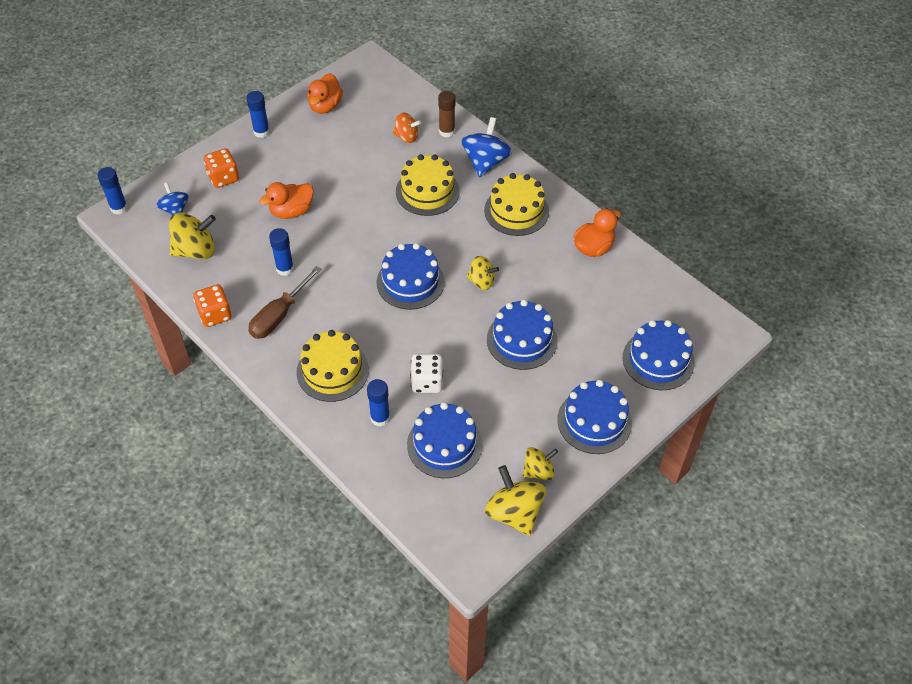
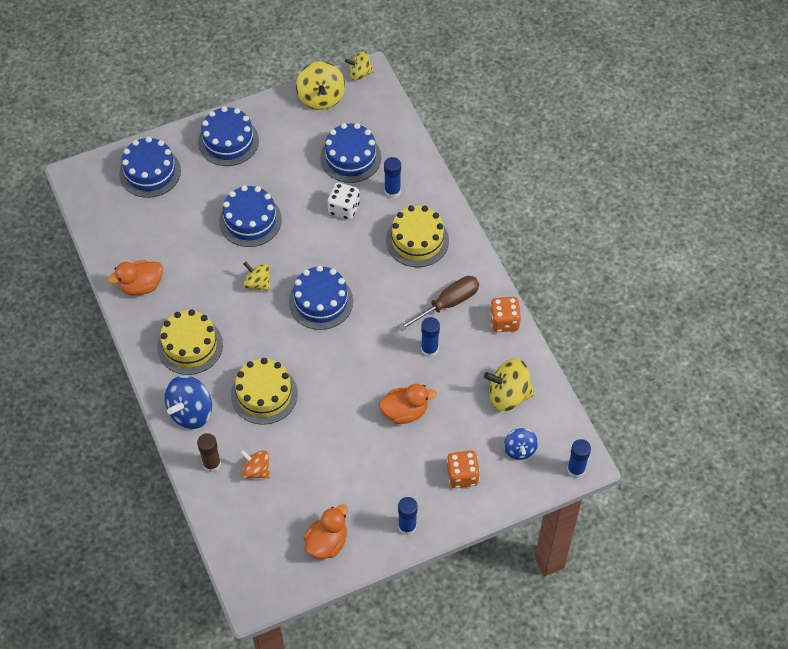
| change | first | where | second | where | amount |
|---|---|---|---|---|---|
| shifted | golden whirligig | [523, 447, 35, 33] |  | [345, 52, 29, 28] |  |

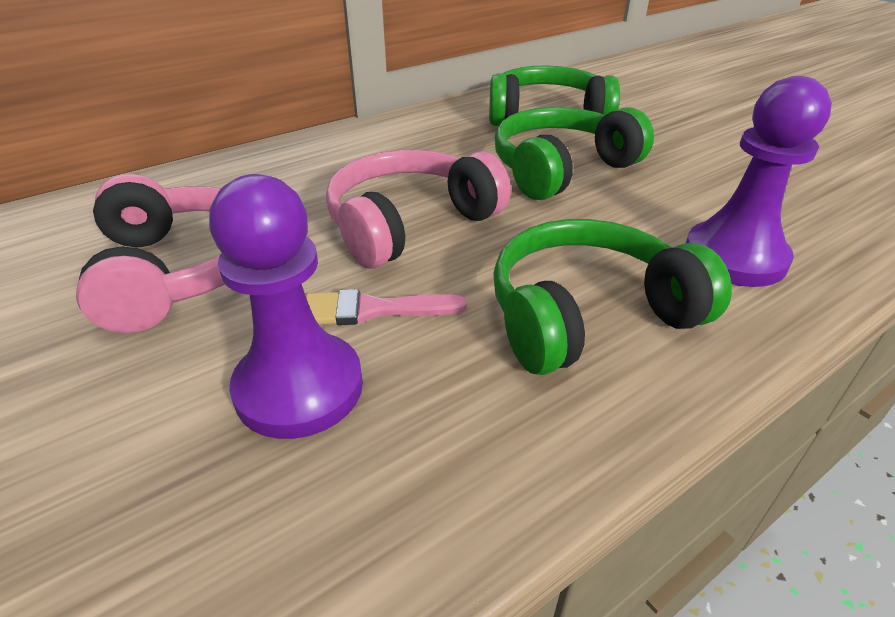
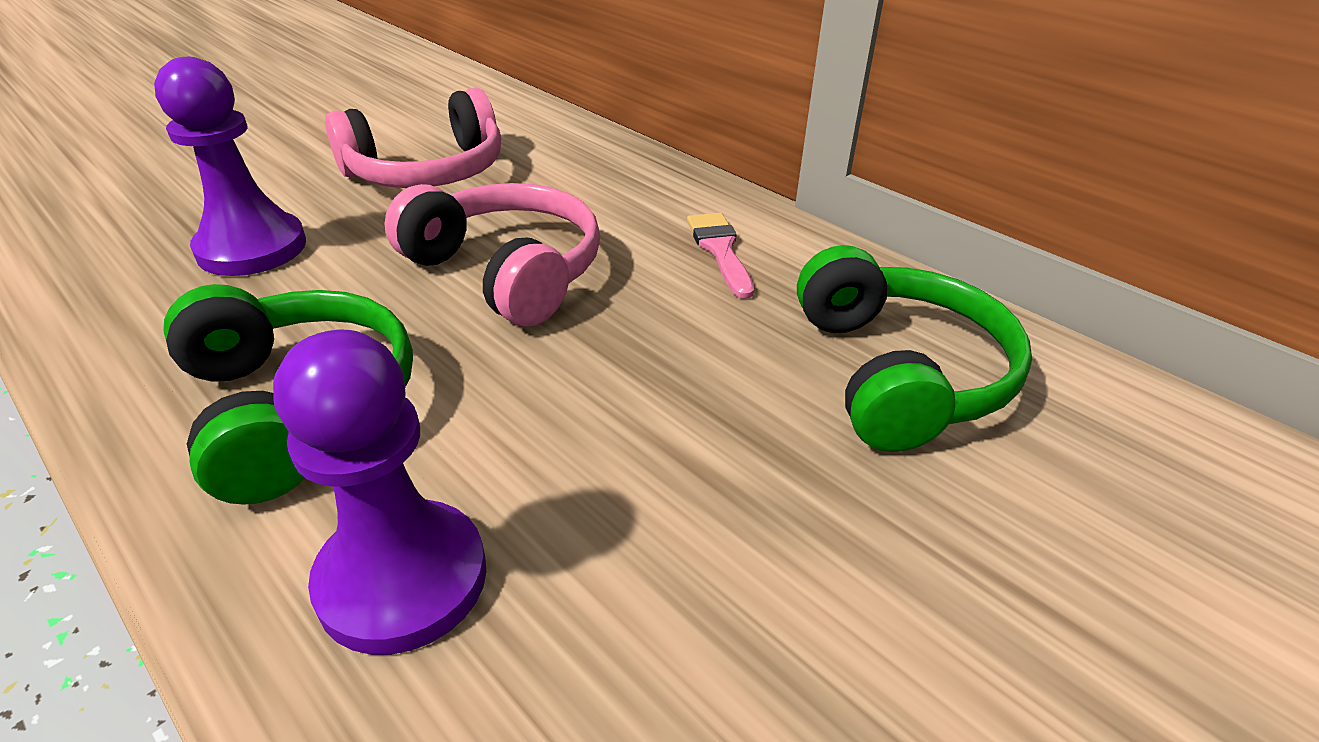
| change | first | where | second | where | amount |
|---|---|---|---|---|---|
| shifted | rose-pink brush | [306, 289, 161, 36] |  | [687, 213, 67, 86] |  |
| gone | green over-ear headphones | [495, 107, 159, 93] |  |  |  |

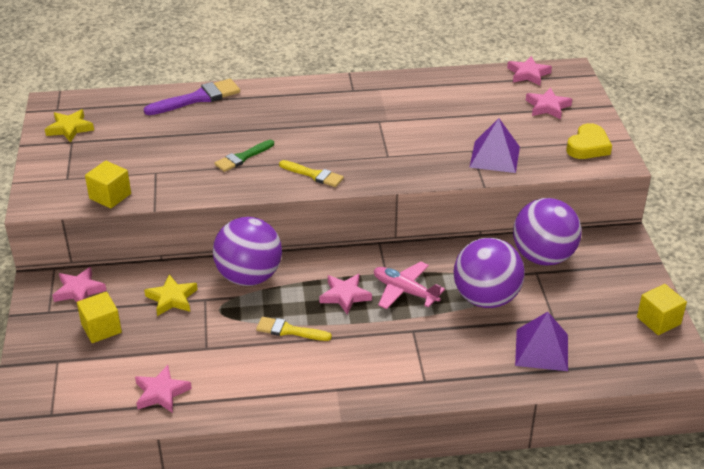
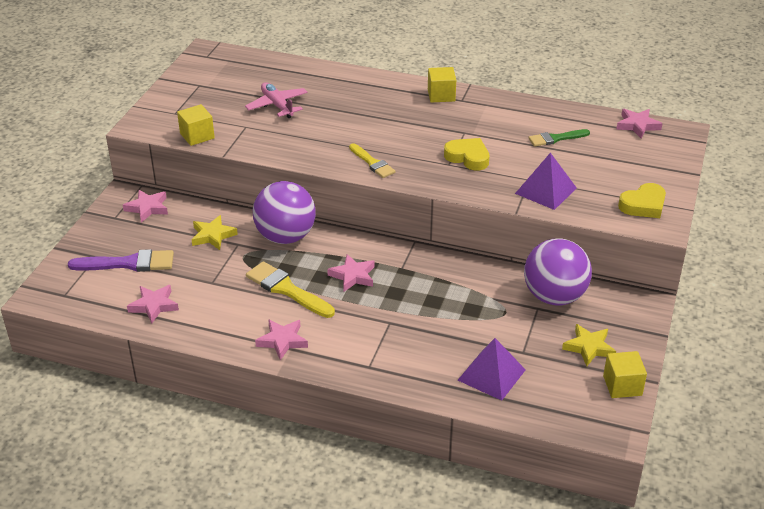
| change | first | where | second | where | amount |
|---|---|---|---|---|---|
| shifted | golden five-pointed star | [45, 109, 49, 34] |  | [562, 324, 54, 42] |  |
| shifted | golden solid cube | [77, 292, 45, 51] |  | [428, 67, 28, 35] |  |
| shifted | royal purple brush | [144, 79, 96, 36] |  | [68, 249, 106, 23] |  |
| shifted | green brush | [214, 140, 60, 32] |  | [528, 129, 62, 18] |  |
| scaled | golden brush | [256, 317, 76, 24] |  | [246, 261, 89, 57] | x1.54 |
| shifted | rose-pink toy plane | [374, 261, 71, 48] |  | [245, 82, 63, 36] |  |
| gone | royal purple play ball | [454, 238, 71, 70] |  |  |  |
| shifted | rose-pink five-pointed star | [526, 88, 46, 31] |  | [255, 319, 53, 41] |  |
| new |  |  | golden heart | [444, 138, 45, 32] |  |

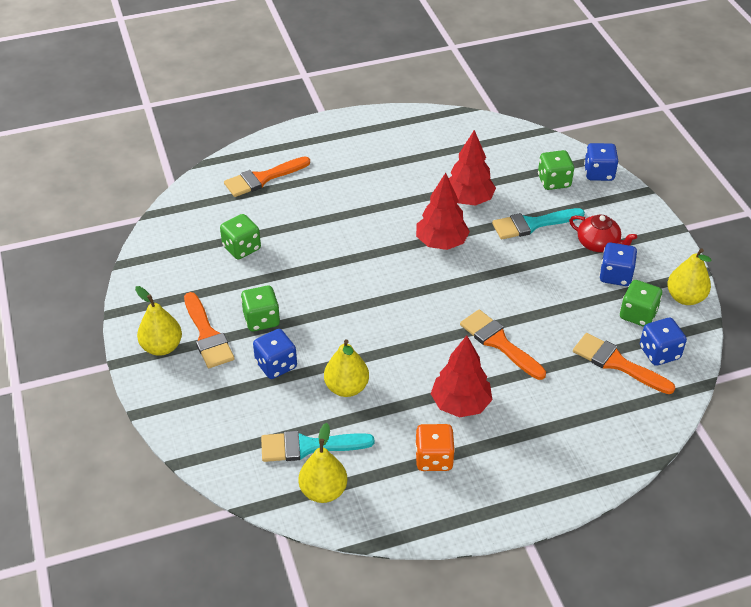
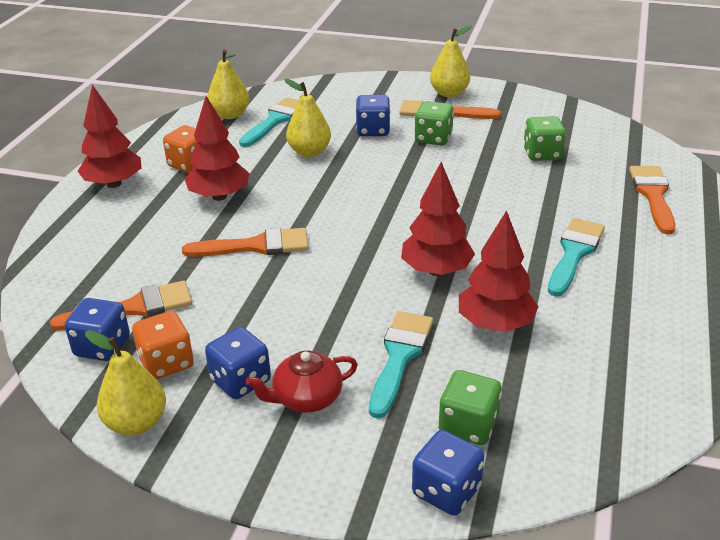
| change | first | where | second | where | amount |
|---|---|---|---|---|---|
| repainted | green game die | [620, 280, 42, 47] | orange game die | [132, 311, 62, 68] |  |
| new |  |  | crimson tree | [77, 85, 64, 103] |  |
| new |  |  | turquoise brush | [548, 218, 57, 79] |  |

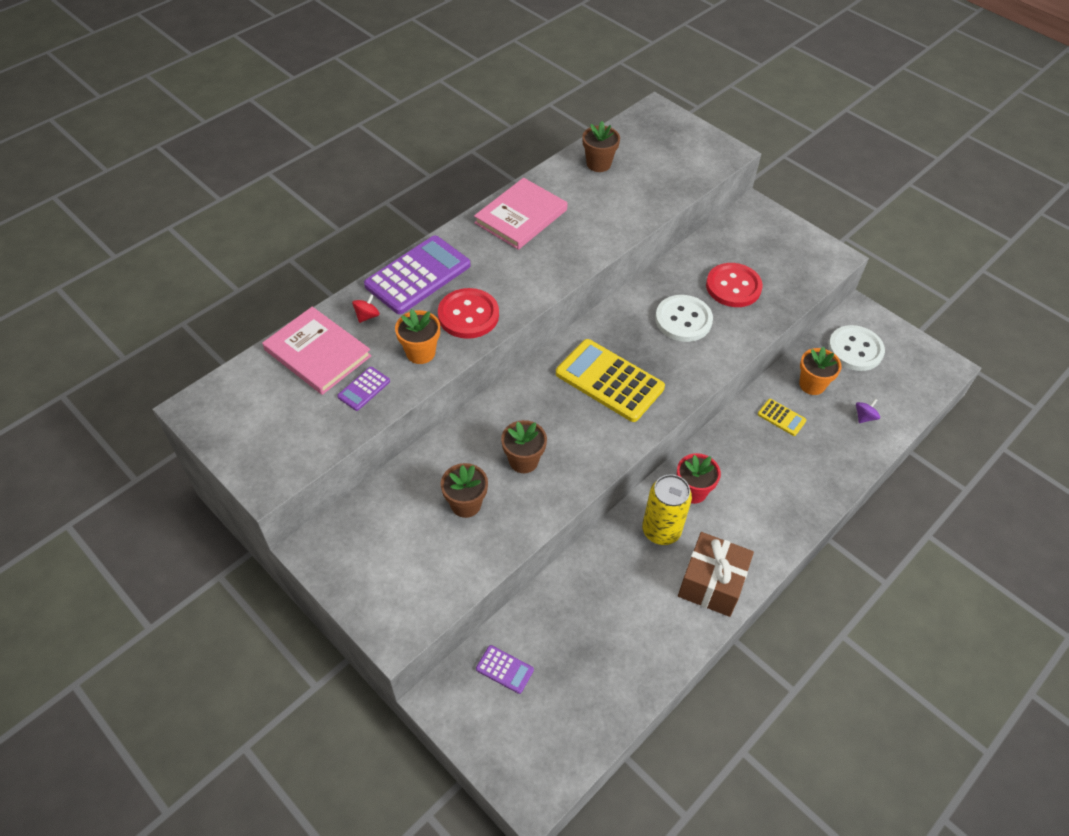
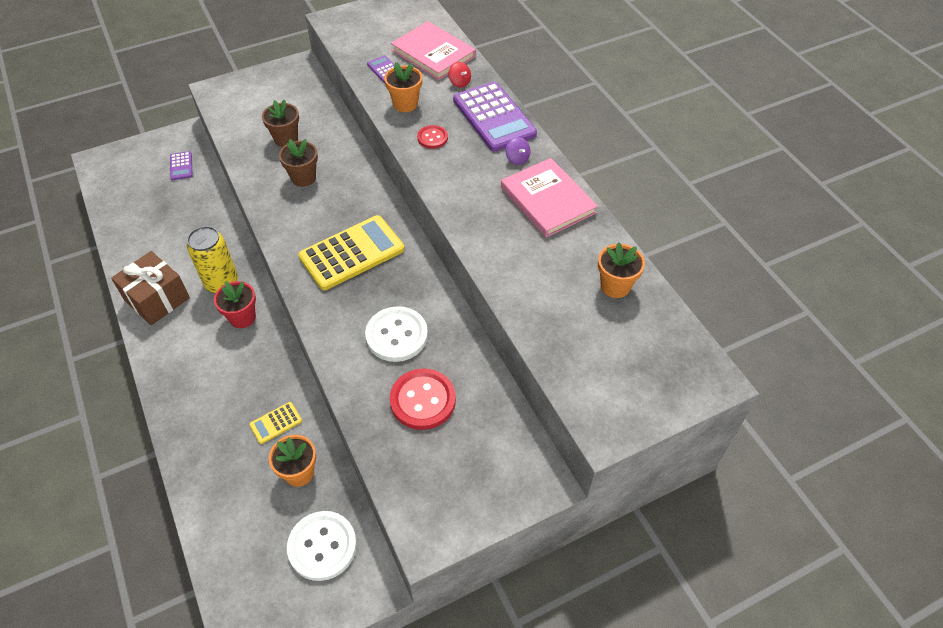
| change | first | where | second | where | amount |
|---|---|---|---|---|---|
| rotated | rose-pink book | [262, 307, 110, 88] |  | [391, 21, 85, 59] | 75 degrees clockwise |
| scaled | crimson shirt button | [438, 288, 61, 51] |  | [417, 125, 31, 24] | x0.55 |
| rotated | royal purple pocket calculator | [476, 645, 58, 49] |  | [170, 151, 23, 29] | 60 degrees counterclockwise |
| repainted | russet plant pot | [582, 121, 38, 51] | orange plant pot | [598, 242, 47, 56] |  |
| shifted | royal purple whirligig | [856, 399, 24, 24] |  | [506, 137, 24, 28] |  |

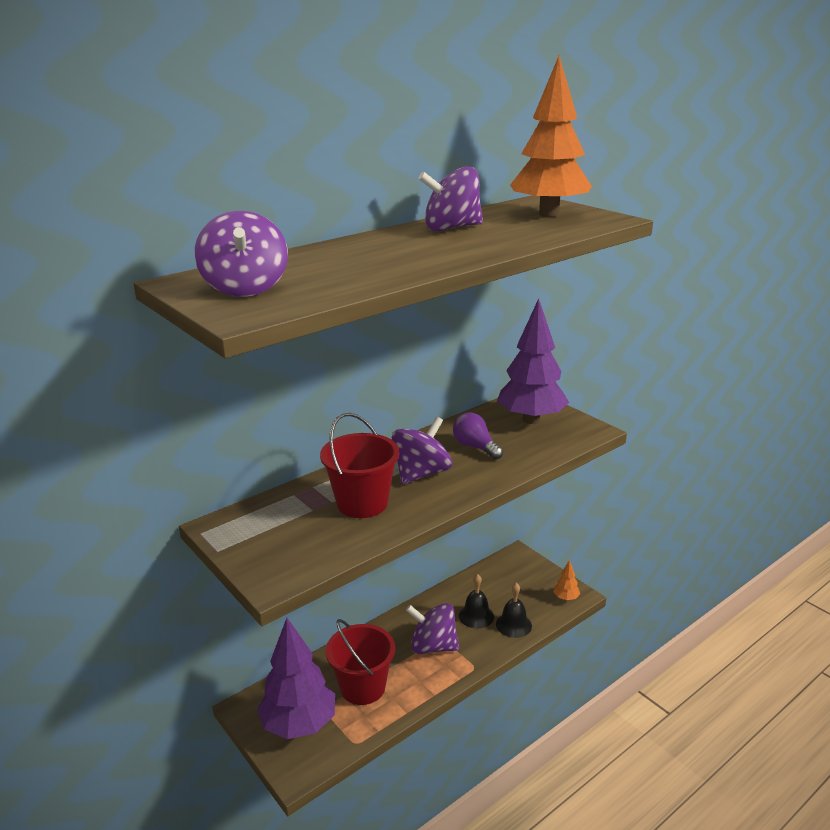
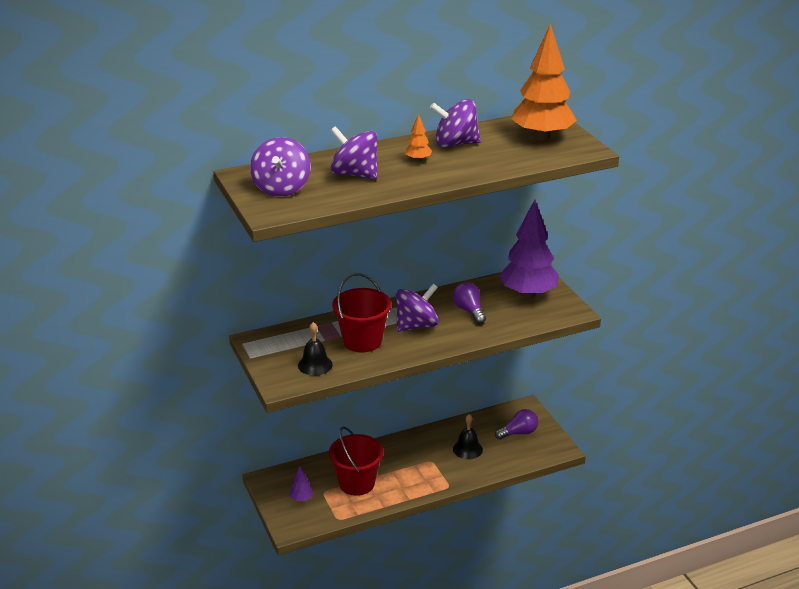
| change | first | where | second | where | amount |
|---|---|---|---|---|---|
| scaled | royal purple tree | [257, 618, 78, 121] |  | [289, 466, 25, 35] | x0.41 |
| shifted | royal purple whirligig | [406, 603, 53, 51] |  | [330, 126, 48, 53] |  |
| shifted | black hand bell | [496, 583, 36, 55] |  | [298, 322, 35, 54] |  |
| shifted | orange tree | [553, 560, 27, 40] |  | [405, 114, 27, 48] |  |
| new |  |  | royal purple lightbulb | [495, 409, 43, 31] |  |

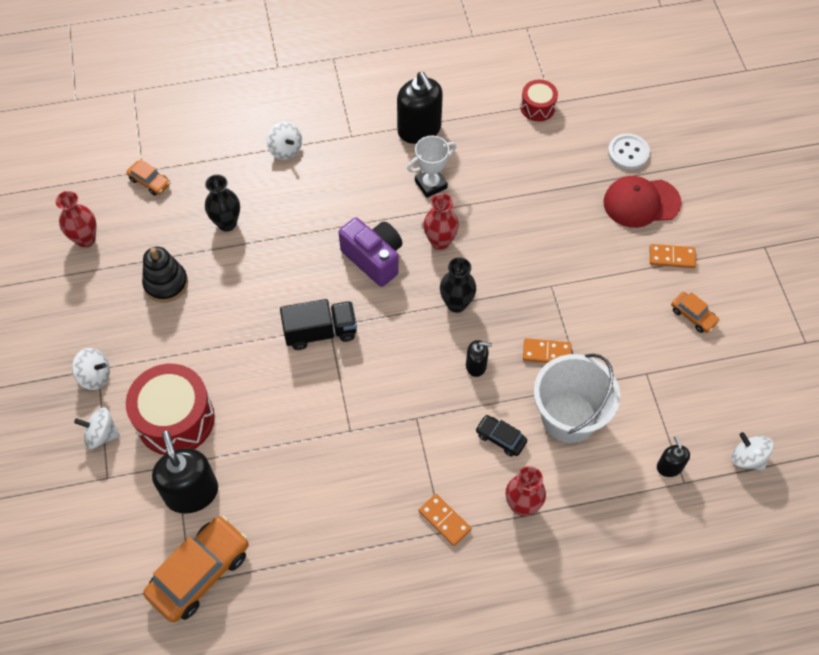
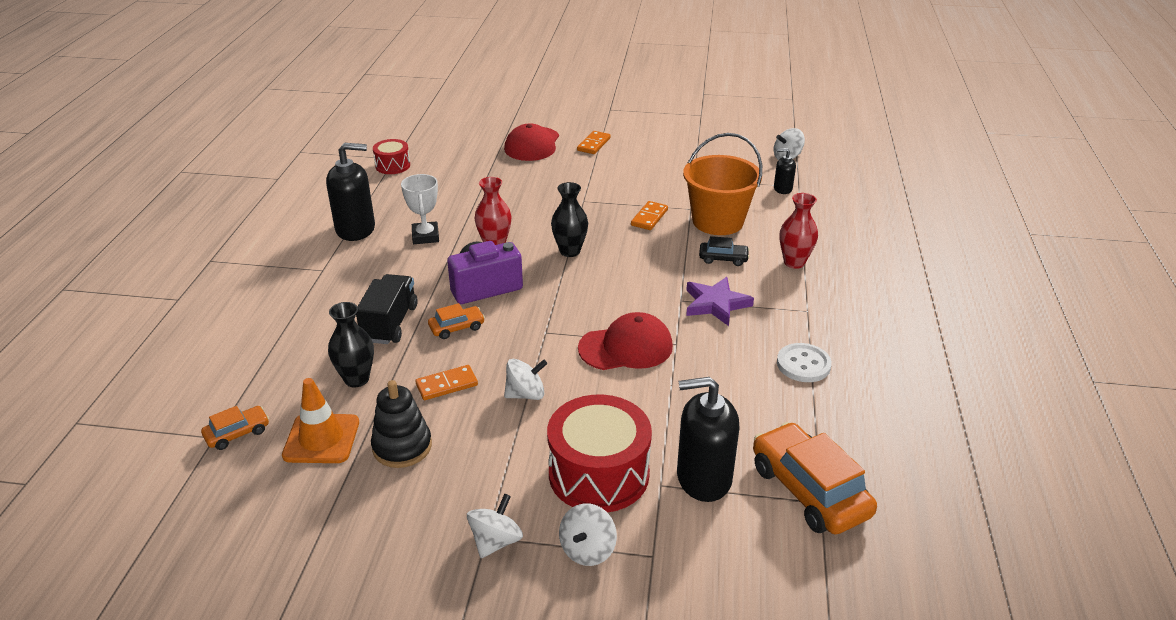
| change | first | where | second | where | amount |
|---|---|---|---|---|---|
| gone | crimson vase | [55, 191, 41, 57] |  |  |  |
| shifted | pure white whirligig | [267, 122, 35, 38] |  | [504, 359, 43, 41] |  |
| shifted | black toy truck | [280, 299, 77, 51] |  | [356, 274, 62, 70] |  |
| shifted | orange domino piece | [419, 494, 52, 52] |  | [415, 365, 63, 35] |  |
| gone | black soap dispenser | [466, 340, 26, 37] |  |  |  |
| rotated | black toy car | [476, 415, 51, 41] |  | [699, 236, 51, 30] | 135 degrees counterclockwise |
| repainted | pure white pail | [534, 354, 86, 89] | orange pail | [683, 133, 79, 102] |  |
| shifted | pure white shirt button | [608, 134, 42, 36] |  | [777, 343, 55, 39] |  |
| shifted | orange toy car | [671, 292, 49, 41] |  | [428, 303, 57, 36] |  |
| new |  |  | orange road cone | [282, 378, 77, 85] |  |
| new |  |  | crimson peaked cap | [578, 312, 95, 58] |  |
| new |  |  | royal purple five-pointed star | [686, 277, 68, 49] |  |

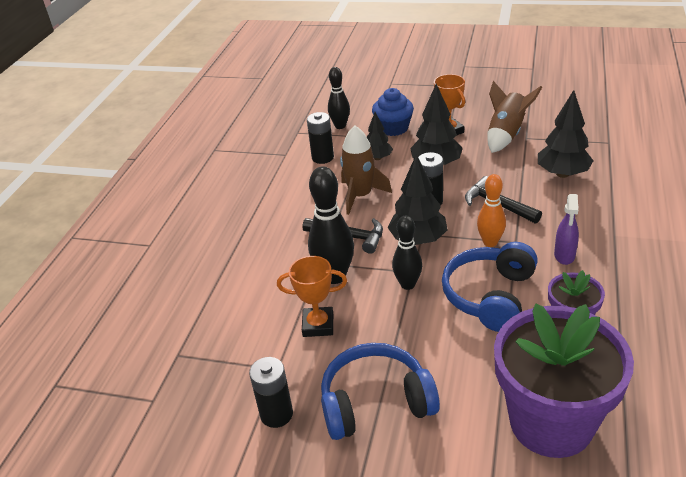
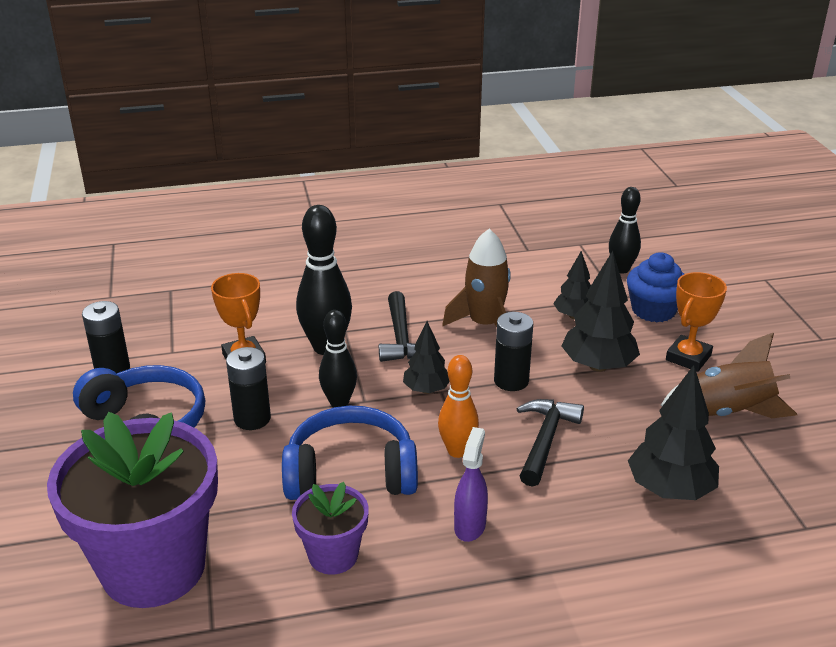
| change | first | where | second | where | amount |
|---|---|---|---|---|---|
| shifted | black power cell | [307, 112, 27, 52] |  | [226, 347, 45, 83] |  |
| scaled | black tree | [388, 154, 59, 91] |  | [403, 321, 47, 73] | x0.61 |
| rotated | royal purple spray bottle | [554, 194, 25, 71] |  | [454, 427, 34, 115] | 120 degrees clockwise |

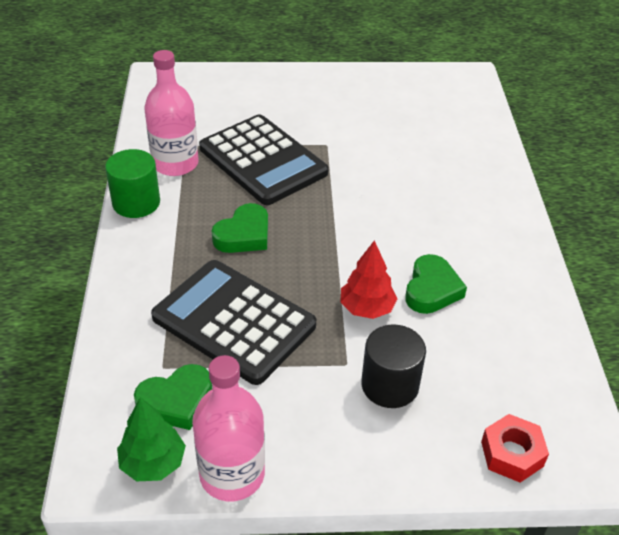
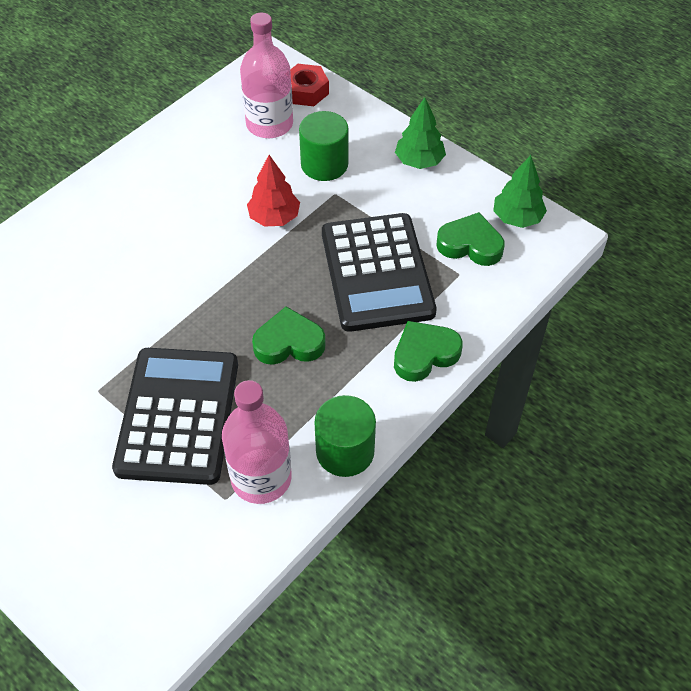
| change | first | where | second | where | amount |
|---|---|---|---|---|---|
| shifted | rose-pink flask | [192, 355, 73, 146] |  | [240, 13, 53, 125] |  |
| repainted | black solid cylinder | [361, 324, 65, 84] | green solid cylinder | [299, 111, 50, 70] |  |
| shifted | green heart | [405, 254, 62, 60] |  | [394, 321, 69, 61] |  |
| new |  |  | green tree | [395, 97, 51, 72] |  |

